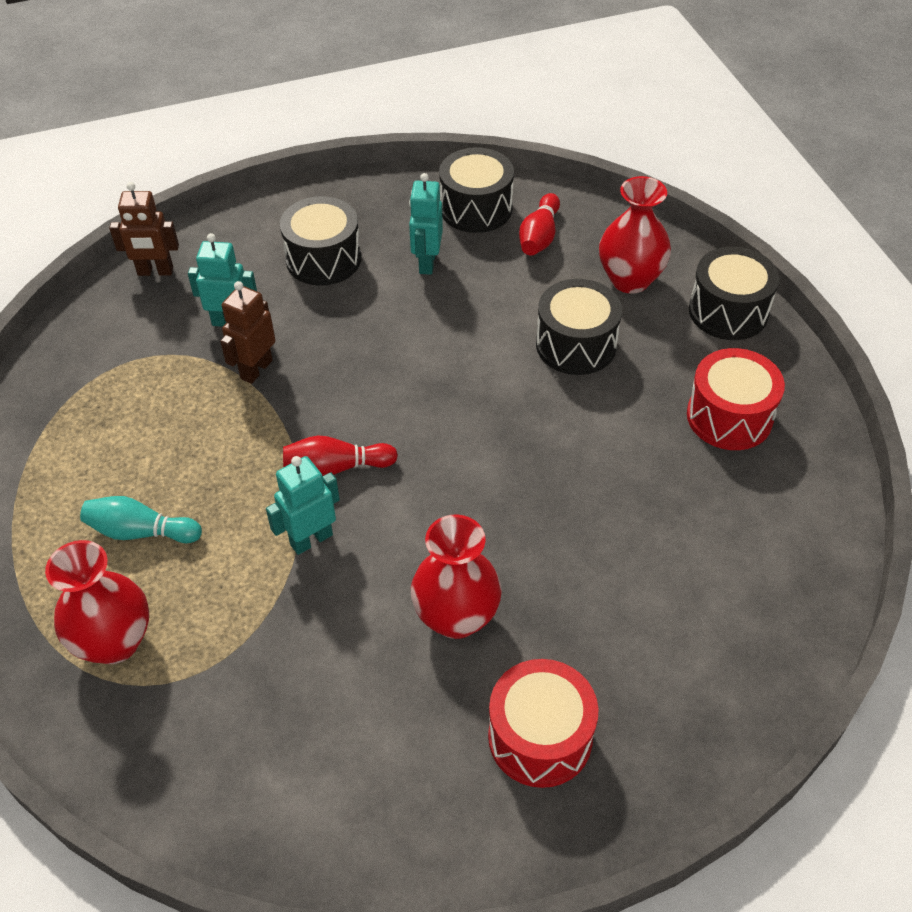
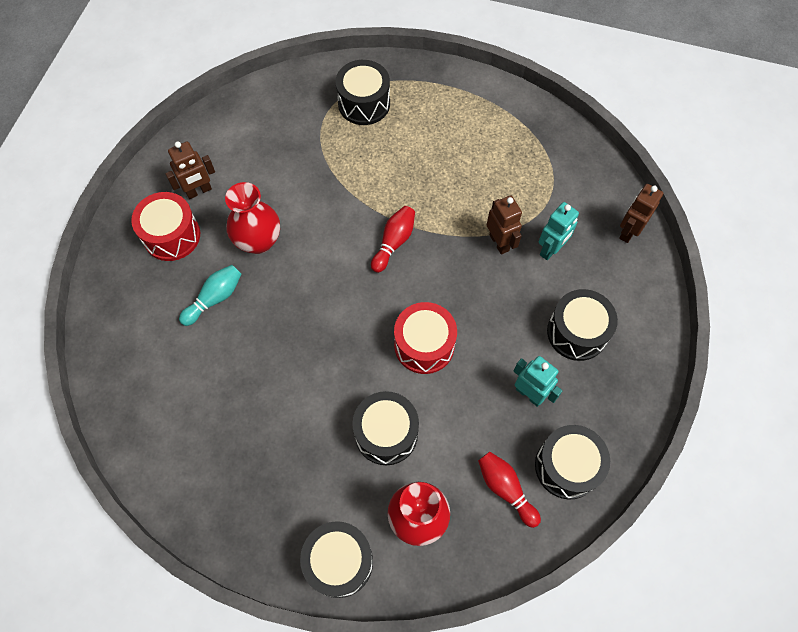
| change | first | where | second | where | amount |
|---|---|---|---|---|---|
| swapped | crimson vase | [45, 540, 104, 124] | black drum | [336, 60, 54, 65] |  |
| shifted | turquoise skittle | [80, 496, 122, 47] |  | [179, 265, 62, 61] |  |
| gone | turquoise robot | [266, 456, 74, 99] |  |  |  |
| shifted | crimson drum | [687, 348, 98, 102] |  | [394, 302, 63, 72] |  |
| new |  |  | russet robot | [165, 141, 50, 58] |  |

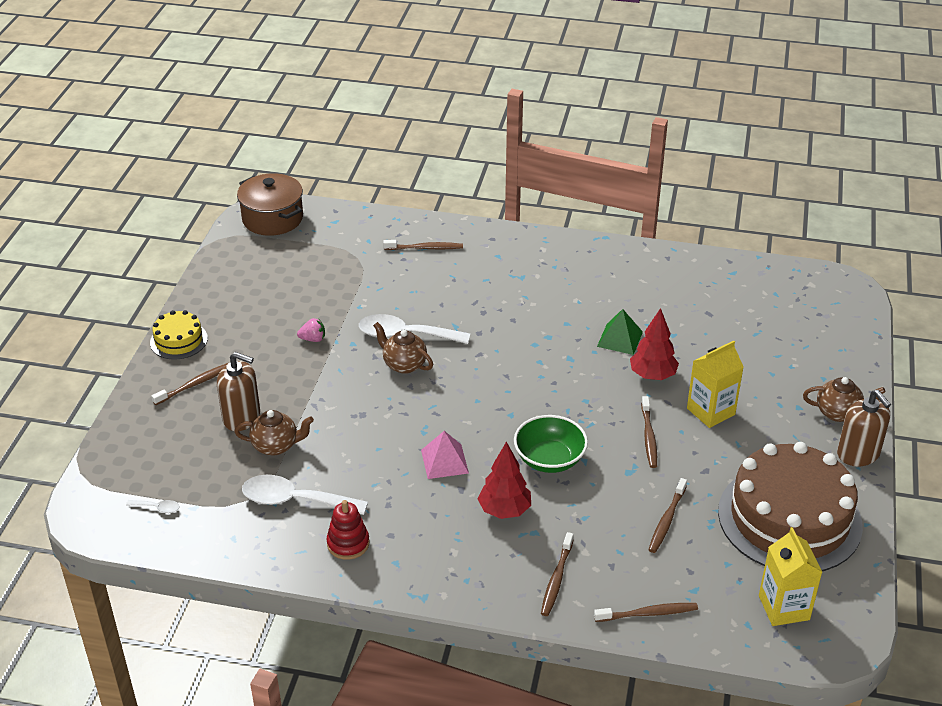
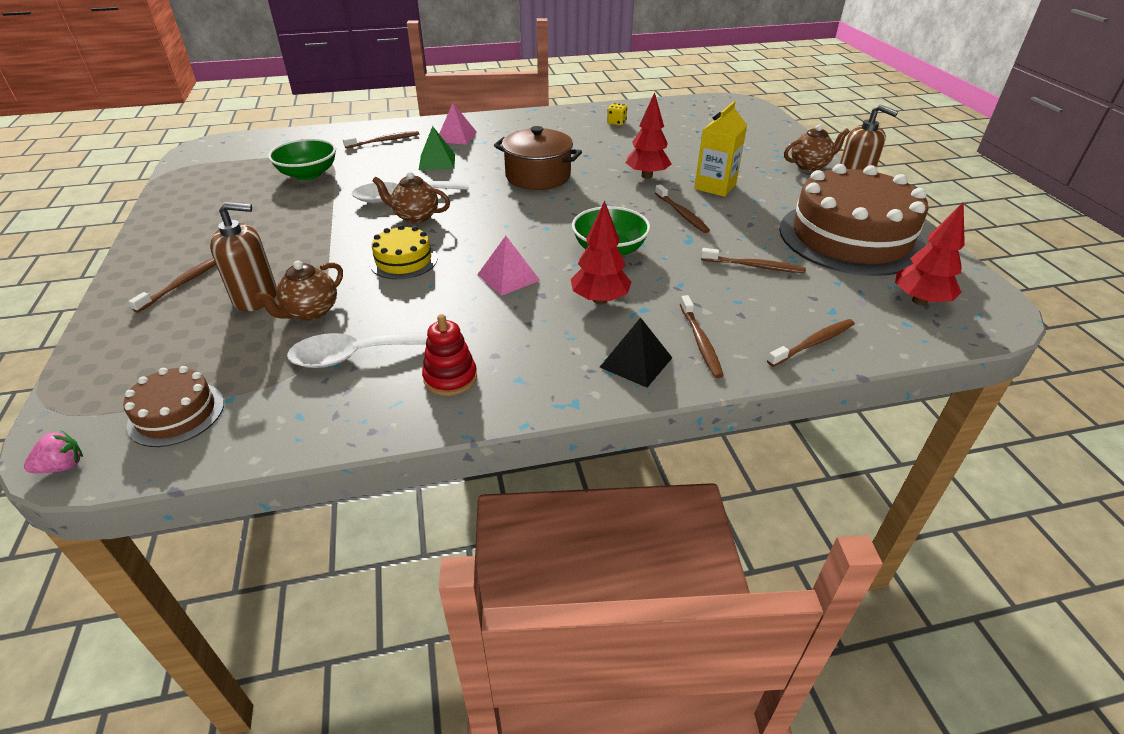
| change | first | where | second | where | amount |
|---|---|---|---|---|---|
| swapped | pure white tablespoon | [126, 500, 54, 13] | russet layer cake | [123, 366, 101, 81] |  |
| shifted | golden layer cake | [150, 310, 58, 49] |  | [370, 225, 68, 54] |  |
| rotated | russet tea pot | [234, 410, 80, 46] |  | [255, 261, 88, 60] | 150 degrees clockwise |
| shifted | russet pot | [237, 173, 66, 63] |  | [494, 126, 88, 64] |  |
| shifted | rose-pink berry | [297, 318, 28, 24] |  | [24, 430, 59, 43] |  |
| shifted | green pyramid | [597, 309, 46, 46] |  | [419, 126, 36, 44] |  |
| rotated | russet tooth brush | [649, 478, 38, 75] |  | [701, 248, 105, 25] | 75 degrees counterclockwise |
| swapped | golden carton | [759, 527, 63, 99] | crimson tree | [895, 202, 70, 104] |  |
| new |  |  | green bowl | [268, 139, 68, 41] |  |
| new |  |  | rose-pink pyramid | [439, 103, 38, 42] |  |
| new |  |  | black pyramid | [600, 318, 72, 70] |  |
| new |  |  | golden game die | [607, 103, 20, 22] |  |

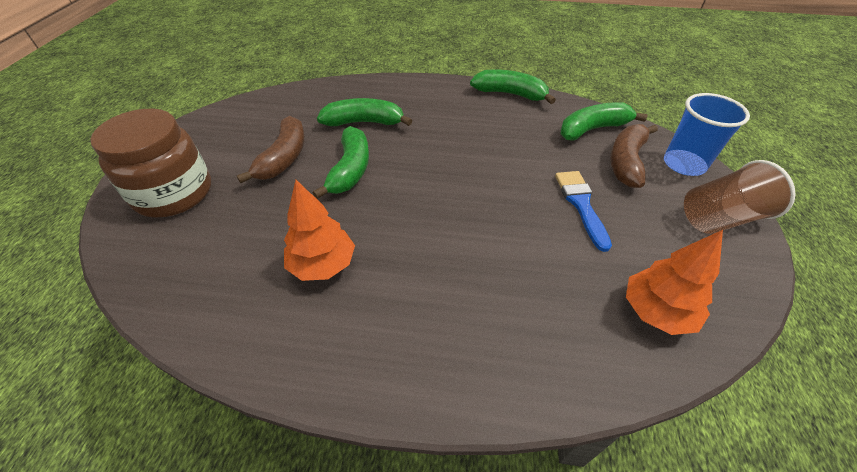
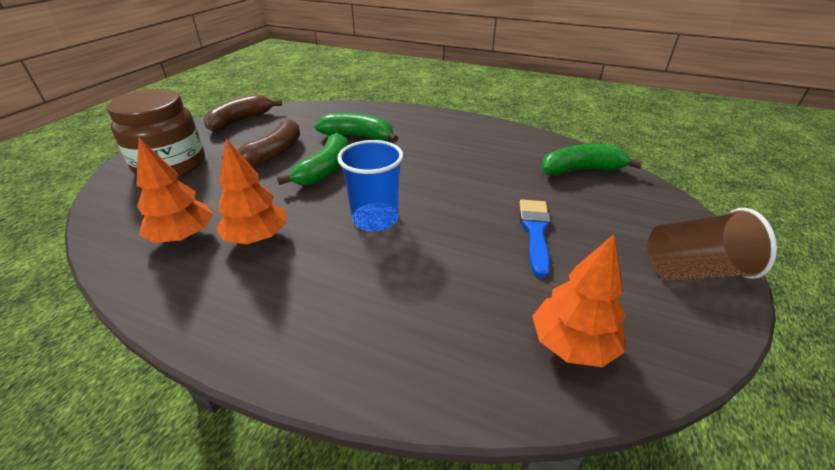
| change | first | where | second | where | amount |
|---|---|---|---|---|---|
| gone | green banana | [470, 70, 86, 34] |  |  |  |
| shifted | russet banana | [610, 124, 48, 64] |  | [204, 94, 78, 38] |  |
| shifted | cobalt tumbler | [664, 93, 86, 83] |  | [337, 140, 67, 91] |  |
| new |  |  | orange tree | [136, 138, 77, 105] |  |

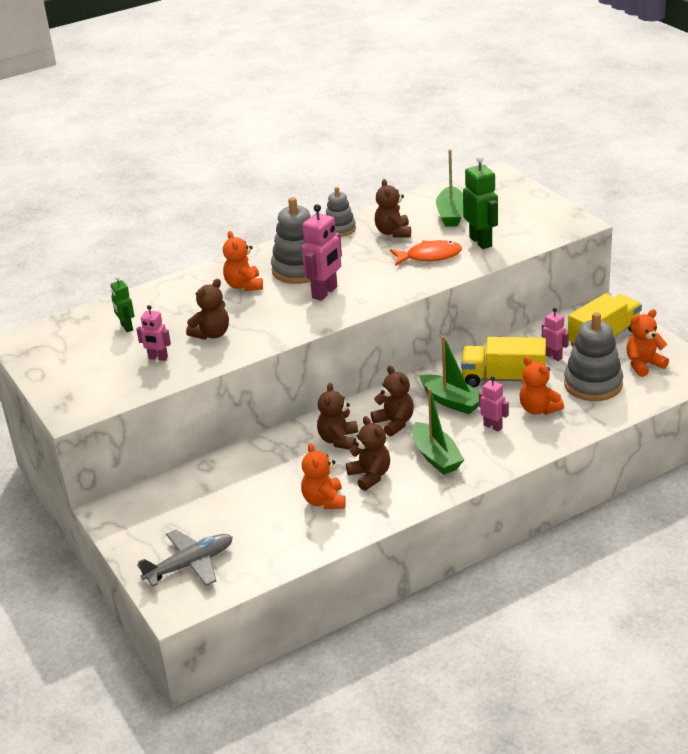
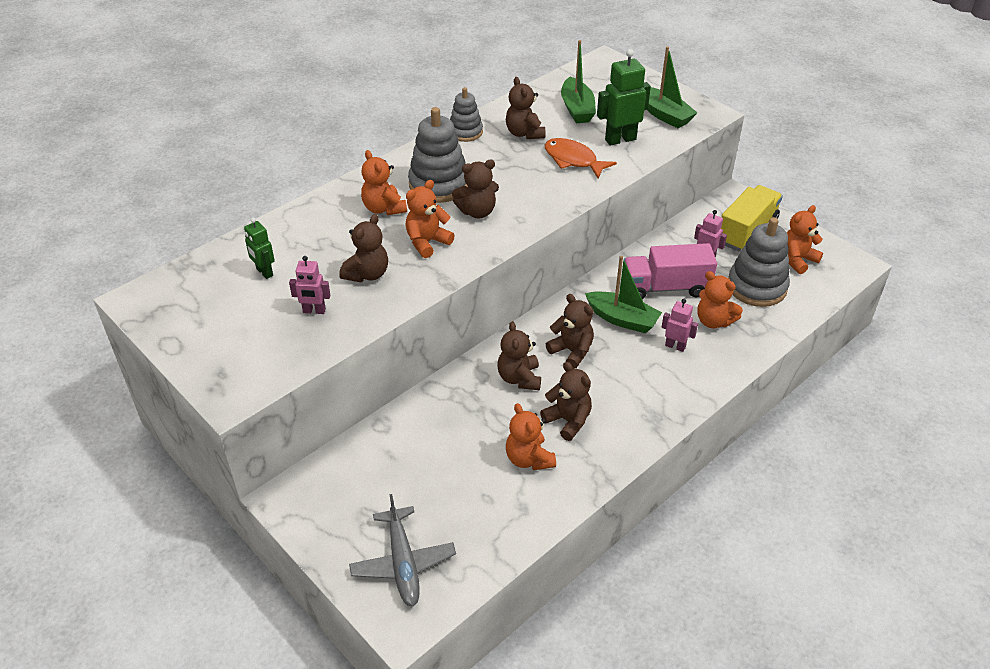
| change | first | where | second | where | amount |
|---|---|---|---|---|---|
| rotated | gray toy plane | [137, 530, 96, 57] |  | [349, 494, 107, 113] | 120 degrees clockwise |
| swapped | rose-pink robot | [302, 204, 40, 97] | russet stuffed bear | [452, 160, 47, 58] |  |
| rotated | orange toy fish | [390, 240, 72, 26] |  | [545, 138, 72, 40] | 120 degrees counterclockwise |
| shifted | green boat | [413, 388, 51, 87] |  | [647, 46, 50, 82] |  |
| repainted | golden toy truck | [461, 337, 85, 51] | rose-pink toy truck | [624, 243, 93, 56] |  |
| rotated | green robot | [463, 156, 35, 93] |  | [597, 49, 54, 97] | 75 degrees counterclockwise |
| new |  |  | orange stuffed bear | [405, 180, 50, 78] |  |

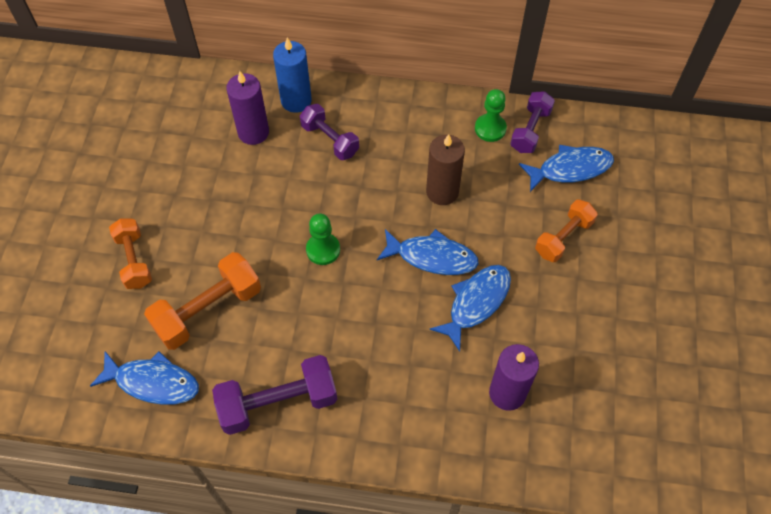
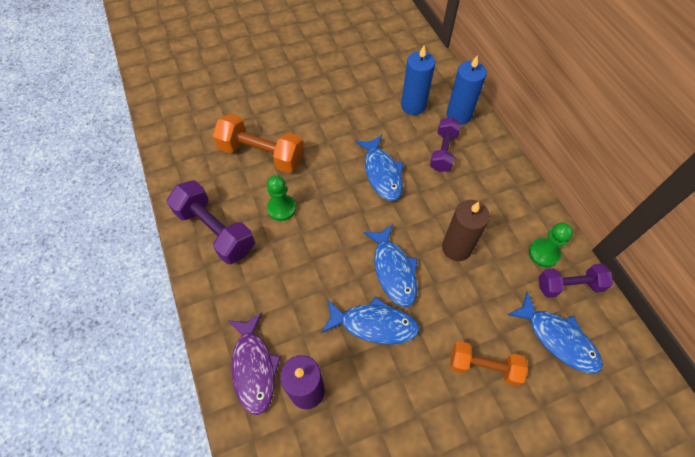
| change | first | where | second | where | amount |
|---|---|---|---|---|---|
| shifted | cobalt toy fish | [90, 351, 109, 54] |  | [355, 135, 49, 66] |  |
| gone | orange hand weight | [109, 218, 43, 71] |  |  |  |
| repainted | royal purple candle | [226, 71, 43, 74] | cobalt candle | [401, 46, 34, 69] |  |
| shifted | green chess pawn | [306, 214, 34, 51] |  | [267, 175, 29, 46] |  |
| new |  |  | royal purple toy fish | [228, 313, 53, 102] |  |

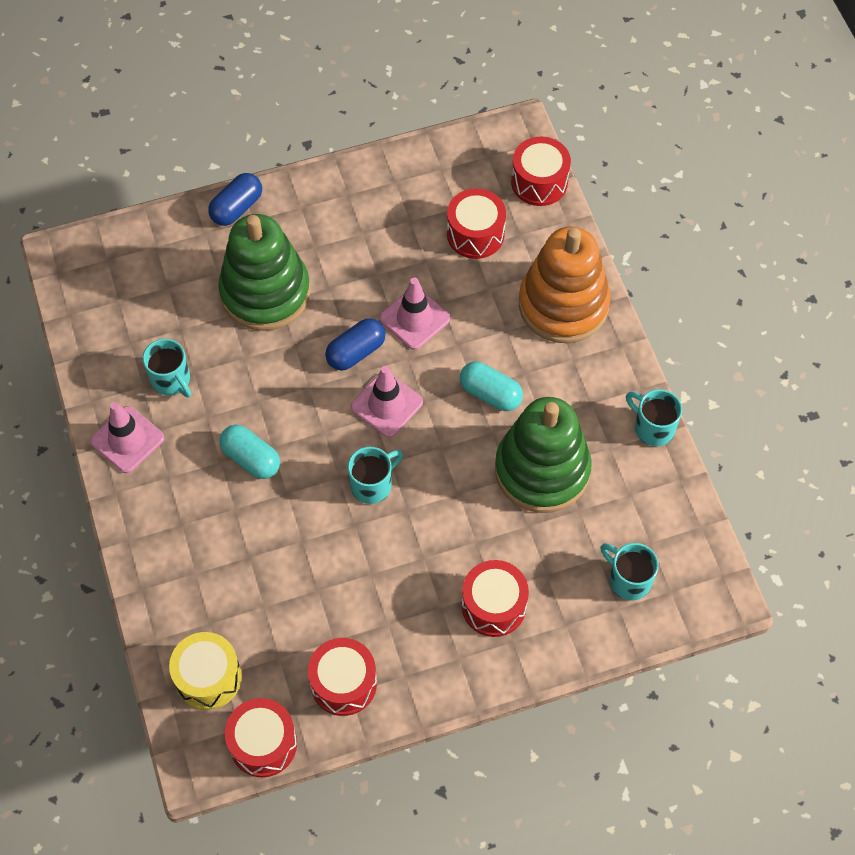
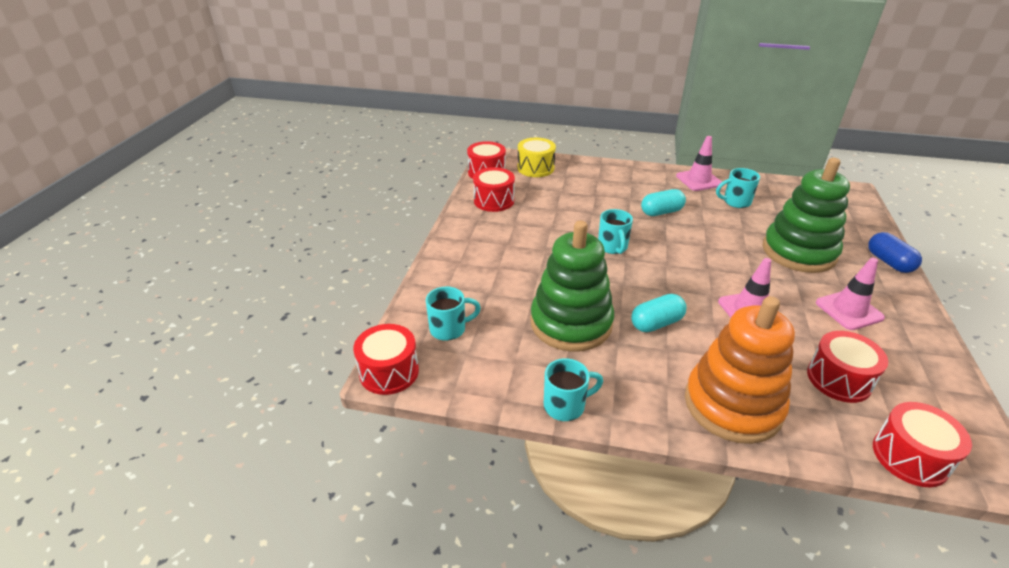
| change | first | where | second | where | amount |
|---|---|---|---|---|---|
| gone | cobalt pill | [325, 318, 60, 53] |  |  |  |
| shifted | rose-pink road cone | [351, 366, 72, 71] |  | [816, 258, 69, 72] |  |
| shifted | crimson drum | [462, 560, 67, 77] |  | [353, 324, 66, 71] |  |

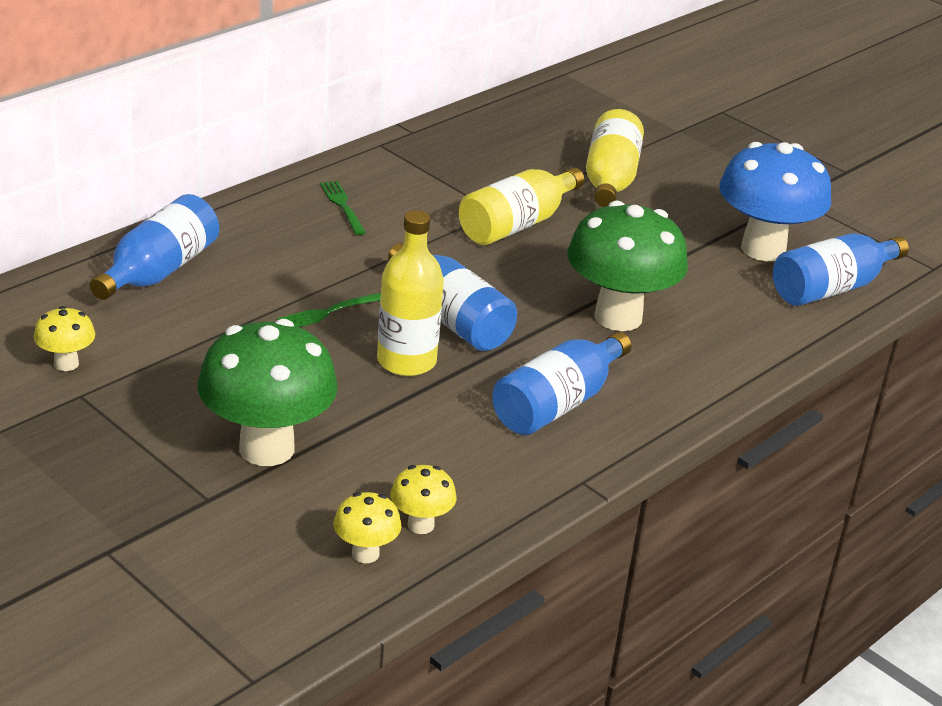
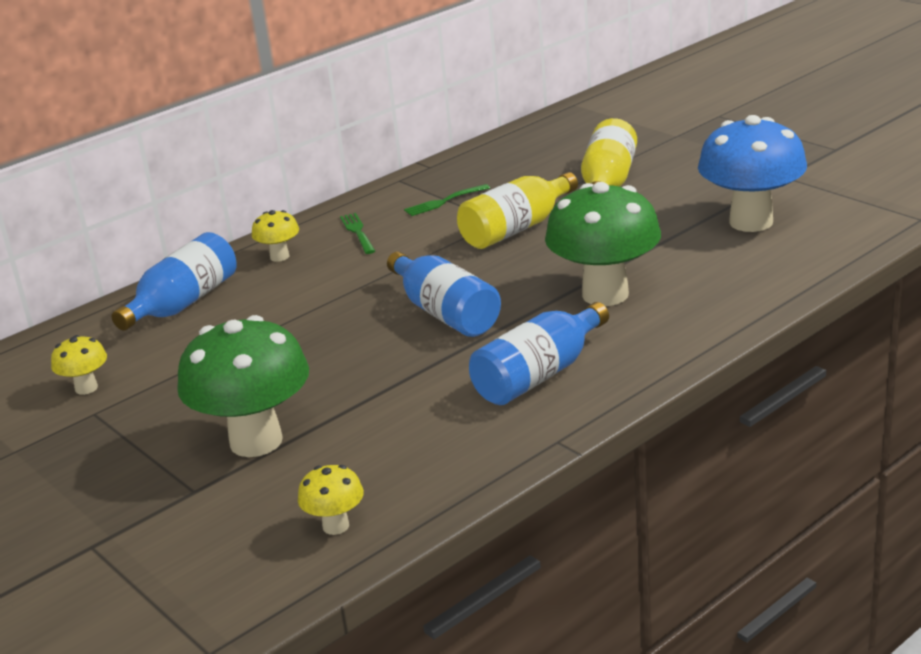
| change | first | where | second | where | amount |
|---|---|---|---|---|---|
| shifted | green table fork | [277, 293, 104, 34] |  | [404, 184, 86, 32] |  |
| gone | golden flask | [377, 210, 67, 166] |  |  |  |
| shifted | golden toadstool | [390, 465, 67, 69] |  | [252, 210, 47, 52] |  |
| gone | cobalt flask | [773, 233, 136, 73] |  |  |  |

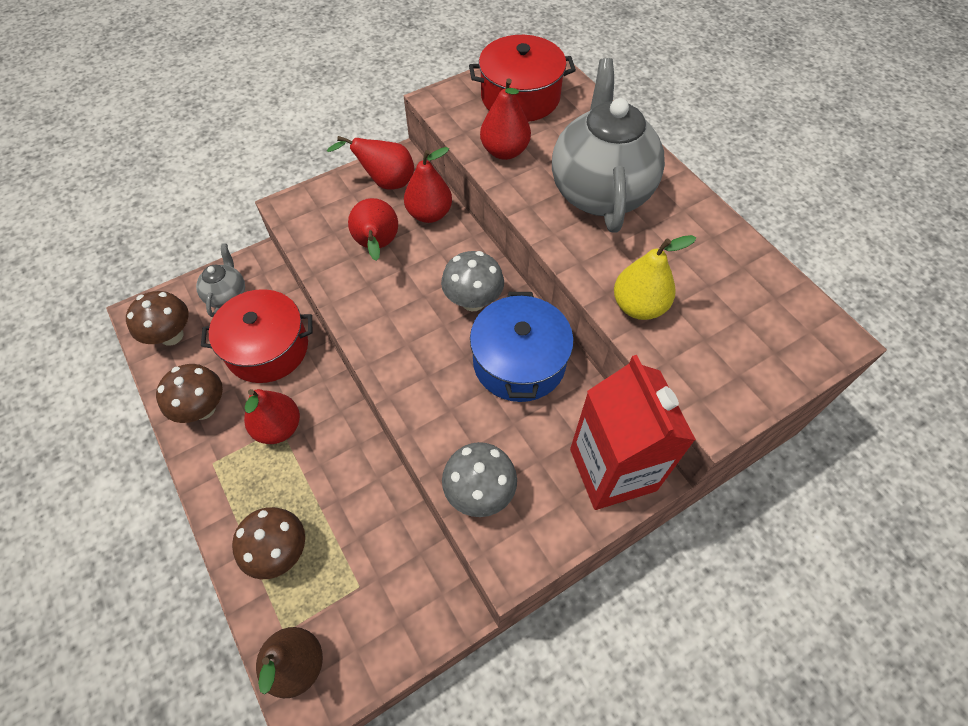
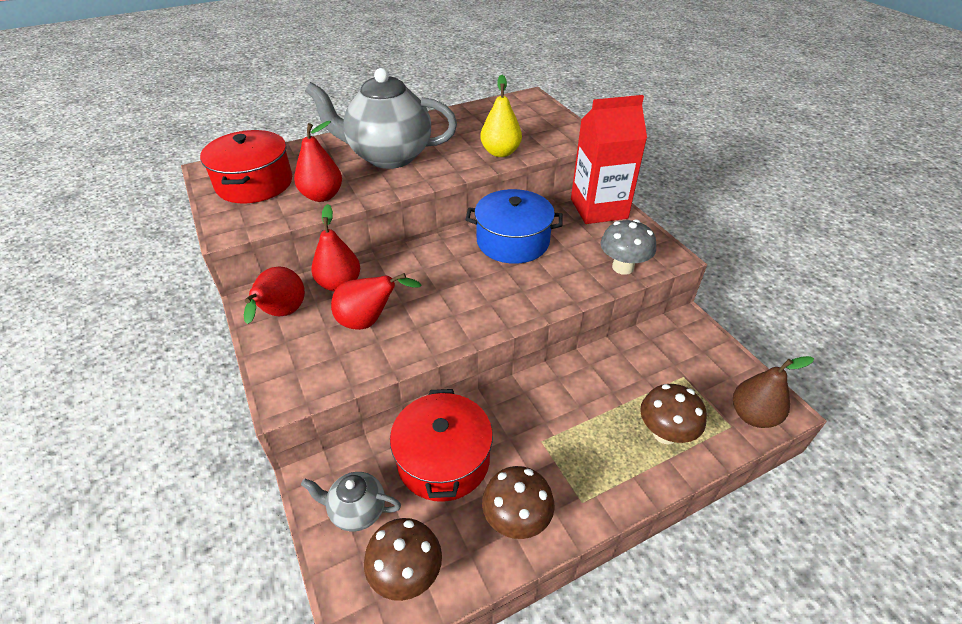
| change | first | where | second | where | amount |
|---|---|---|---|---|---|
| gone | crimson toy pear | [244, 389, 56, 55] |  |  |  |
| gone | gray toadstool | [441, 251, 63, 60] |  |  |  |

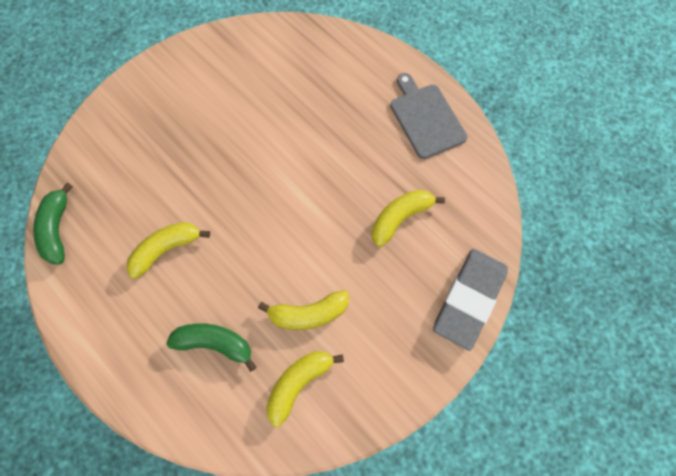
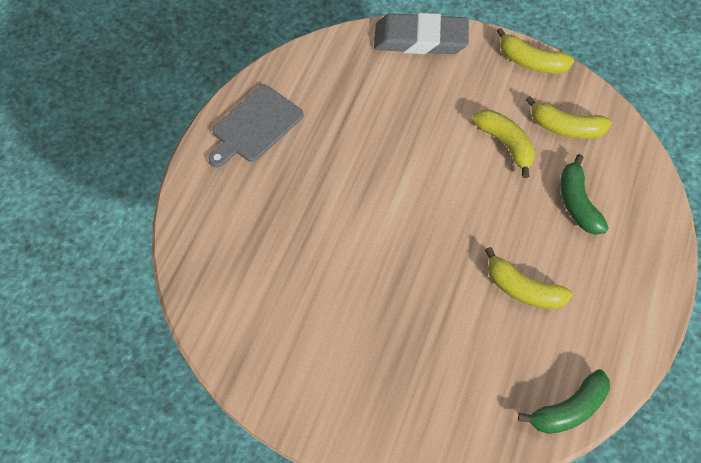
| change | first | where | second | where | amount |
|---|---|---|---|---|---|
| shifted | golden banana | [372, 190, 73, 57] |  | [496, 28, 78, 46] |  |

